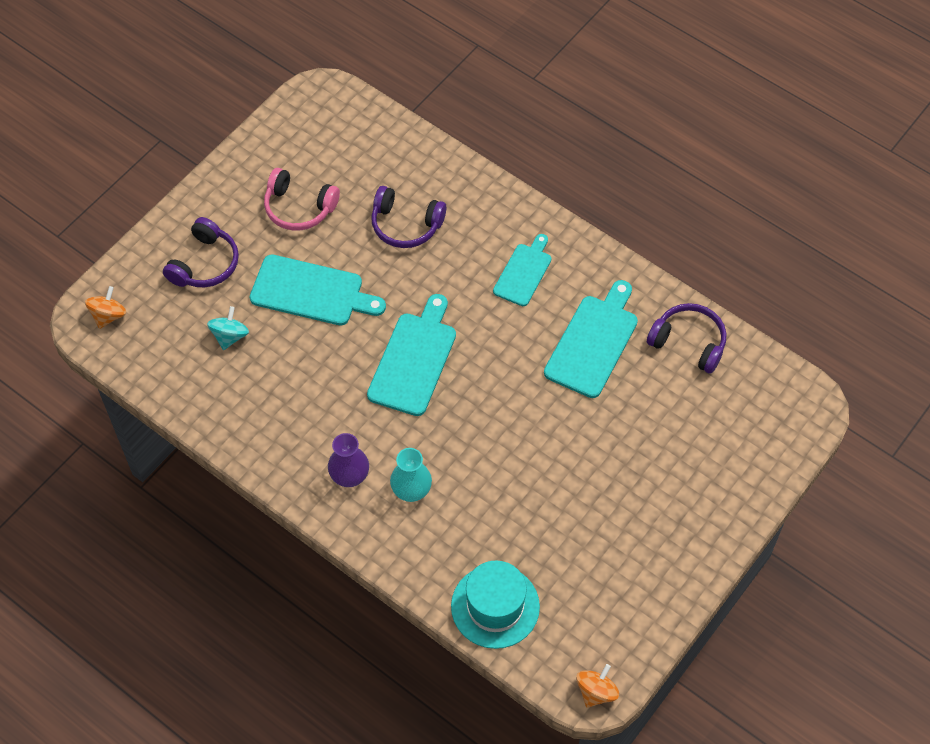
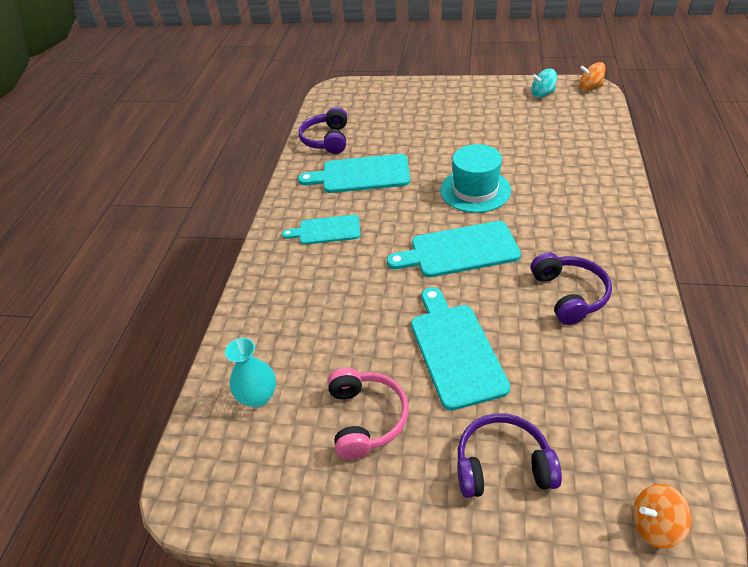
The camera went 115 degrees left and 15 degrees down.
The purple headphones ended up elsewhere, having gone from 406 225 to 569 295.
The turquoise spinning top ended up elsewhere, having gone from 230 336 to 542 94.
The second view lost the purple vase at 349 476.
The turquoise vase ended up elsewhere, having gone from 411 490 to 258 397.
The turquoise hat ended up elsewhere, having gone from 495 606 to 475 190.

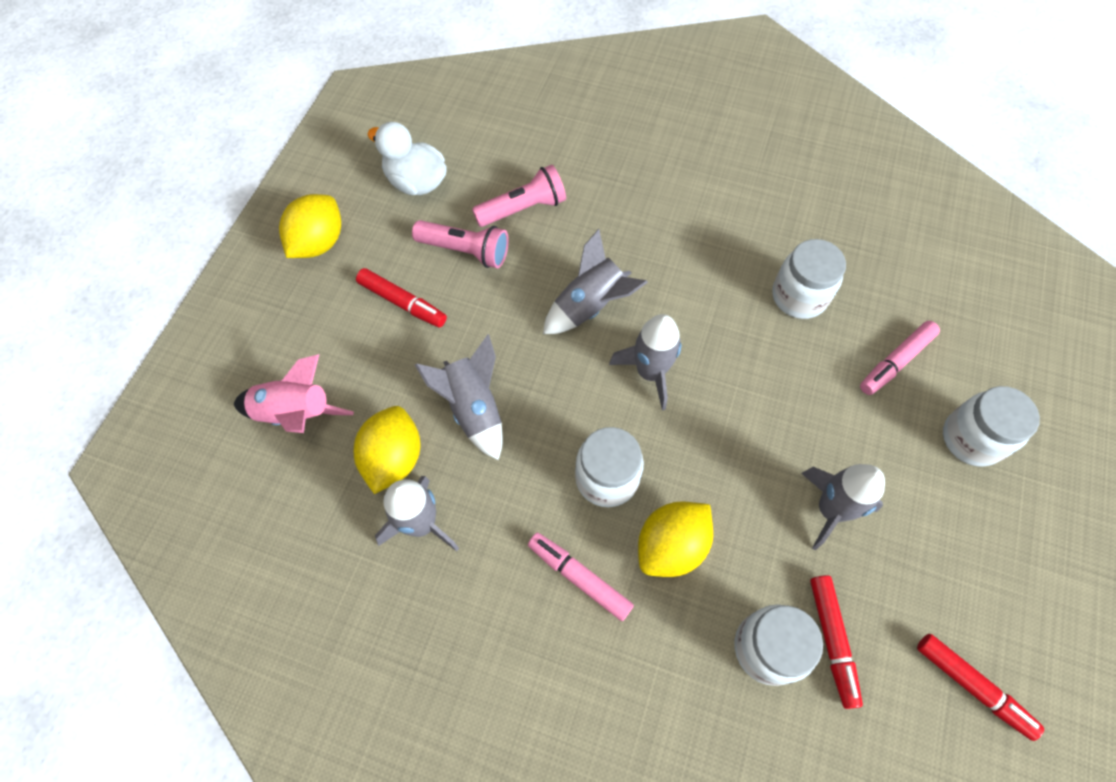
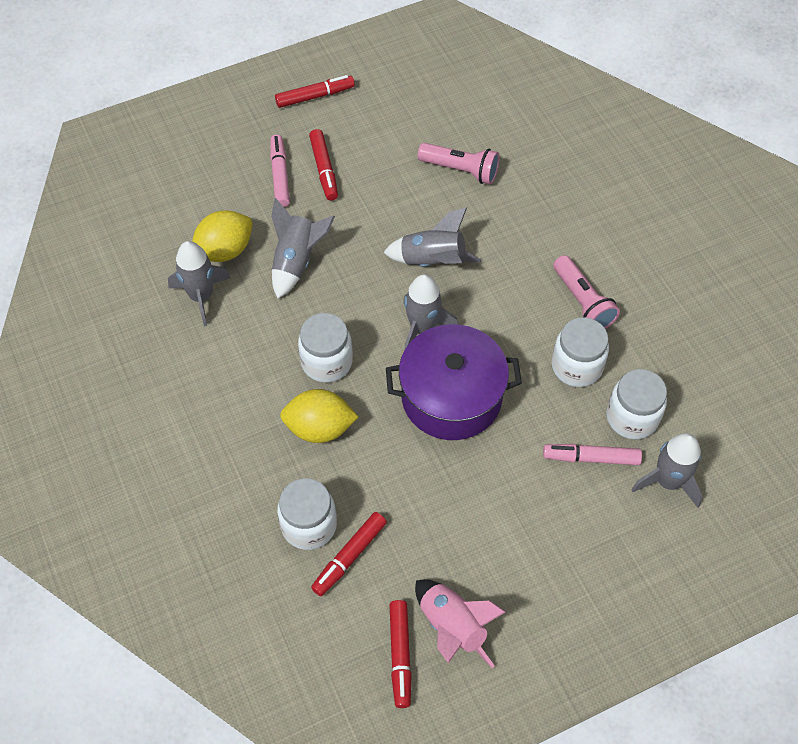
The camera went 45 degrees right and 5 degrees down.
The second view lost the white duck at 416 182.
Where the yellow lemon stood at 318 243, the red marker came to stand at 315 96.
The pink flashlight ended up elsewhere, having gone from 465 251 to 583 302.
The pink rocket ended up elsewhere, having gone from 295 414 to 452 627.
The white jar ended up elsewhere, having gone from 971 439 to 632 417.
The grey rocket ended up elsewhere, having gone from 830 510 to 668 481.
The pink marker ended up elsewhere, having gone from 579 577 to 280 175.
The second view gained the purple pot at 451 397.

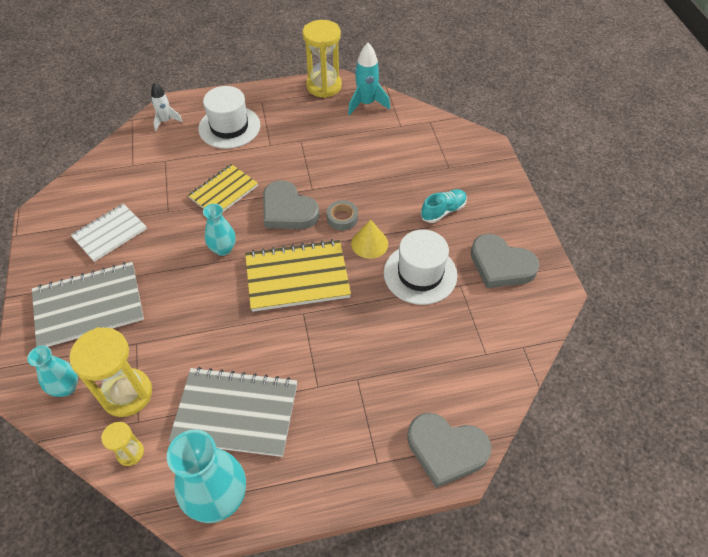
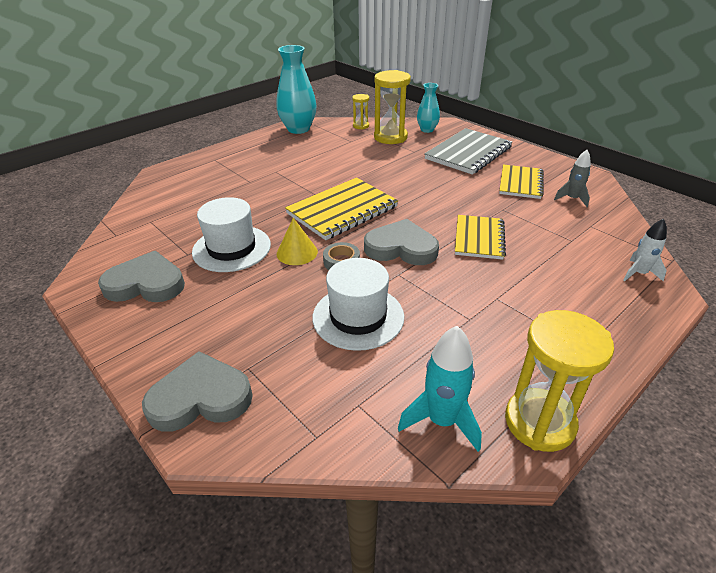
The camera went 150 degrees right and 15 degrees down.
The white hat ended up elsewhere, having gone from 229 127 to 358 317.
The second view lost the turquoise shoe at 443 211.
What was the white notebook at 110 233 turned into the yellow notebook at 520 183.
The second view lost the turquoise vase at 223 249.
The second view lost the grey notebook at 236 413.
The grey heart ended up elsewhere, having gone from 446 450 to 200 397.
The second view gained the grey rocket at 572 199.

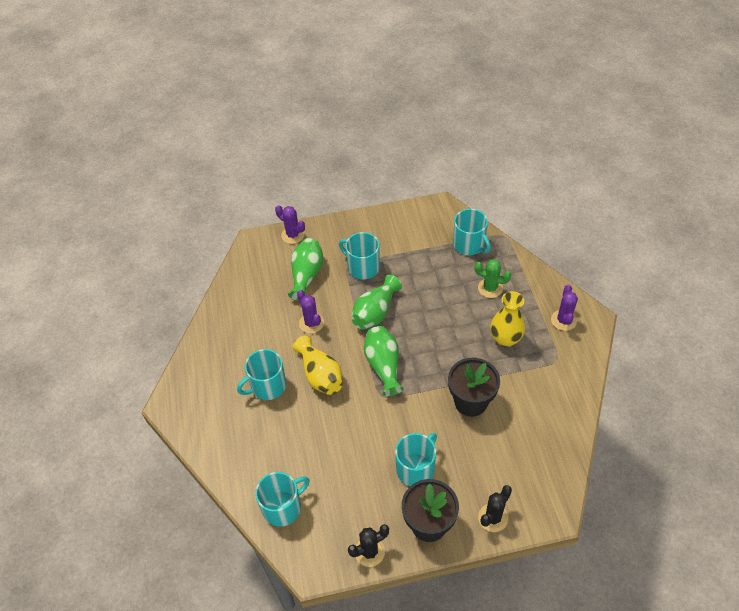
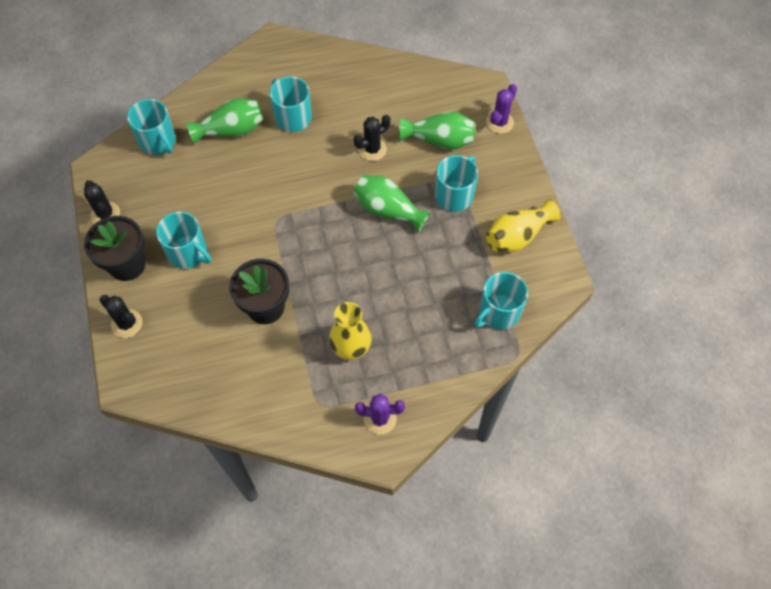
The camera went 85 degrees right and 10 degrees up.
The second view lost the green cactus at 490 288.
What was the purple cactus at 311 323 turned into the black cactus at 372 149.
The green vase ended up elsewhere, having gone from 383 366 to 231 130.
The yellow vase ended up elsewhere, having gone from 320 375 to 517 236.

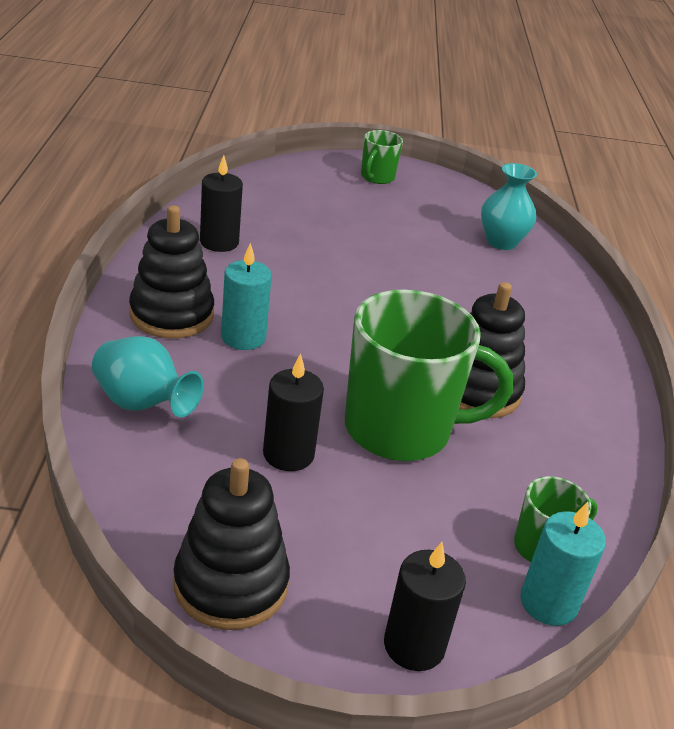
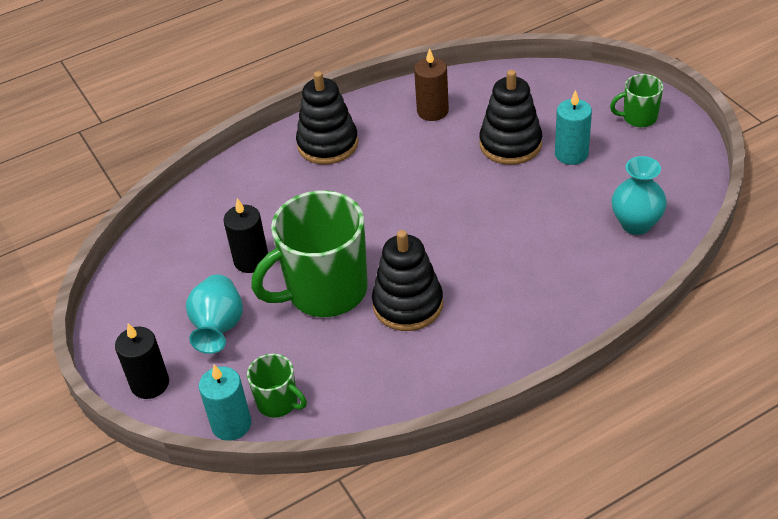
The camera went 65 degrees right and 10 degrees up.
What was the black candle at 219 242 turned into the brown candle at 432 111.
The turquoise candle ended up elsewhere, having gone from 243 337 to 571 154.
The green mug at 401 429 ended up facing another way, 90 degrees clockwise from before.
The turquoise vase ended up elsewhere, having gone from 142 404 to 218 328.
The black stacking toy ended up elsewhere, having gone from 231 584 to 510 144.

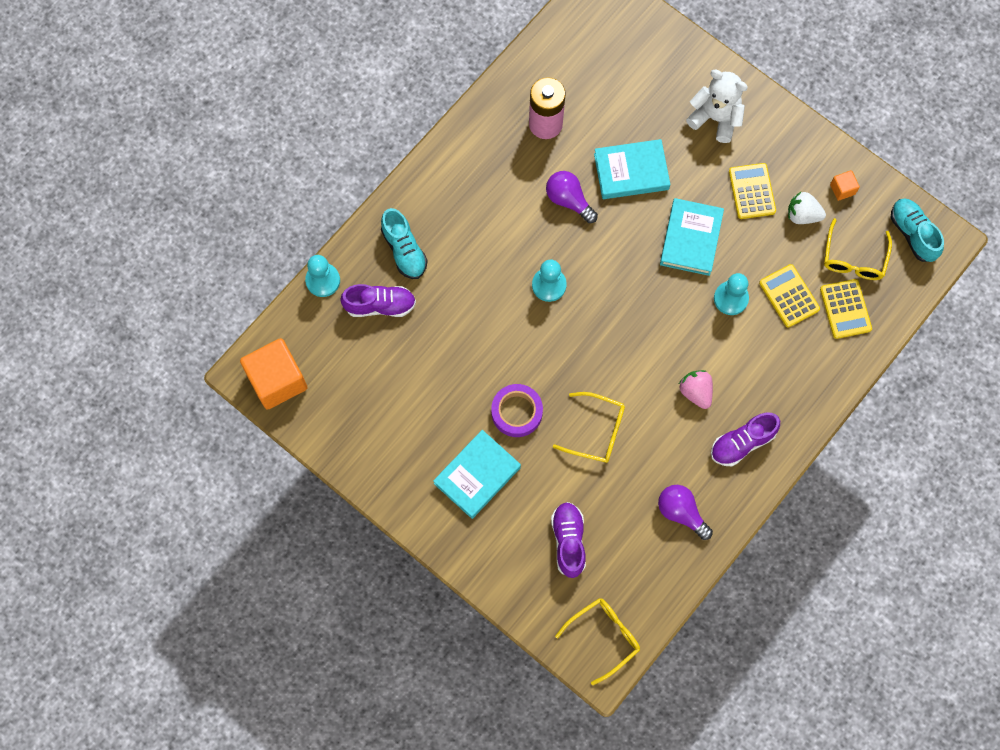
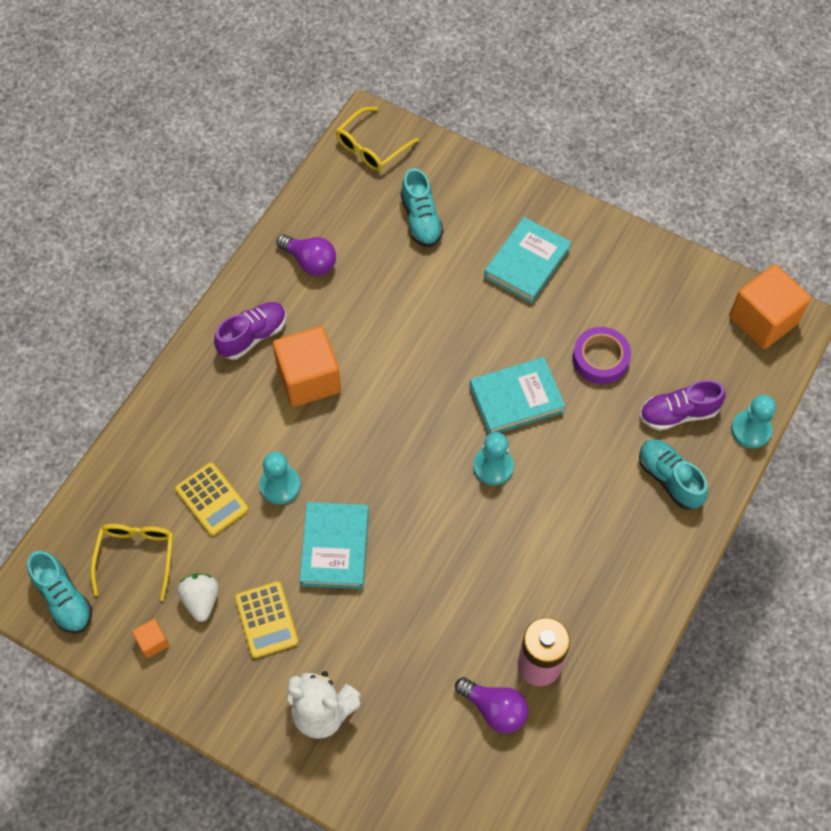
The camera went 170 degrees right and 10 degrees down.
The turquoise book ended up elsewhere, having gone from 631 171 to 516 399.
The purple light bulb ended up elsewhere, having gone from 568 200 to 494 709.
The white strawberry at 802 215 ended up facing another way, 105 degrees counterclockwise from before.
The second view lost the yellow calculator at 845 309.
Where the pink strawberry stood at 696 392, the orange cube came to stand at 309 379.
The purple tape ended up elsewhere, having gone from 517 412 to 600 359.
The second view lost the yellow glasses at 597 431.
What was the purple shoe at 568 541 turned into the turquoise shoe at 421 219.

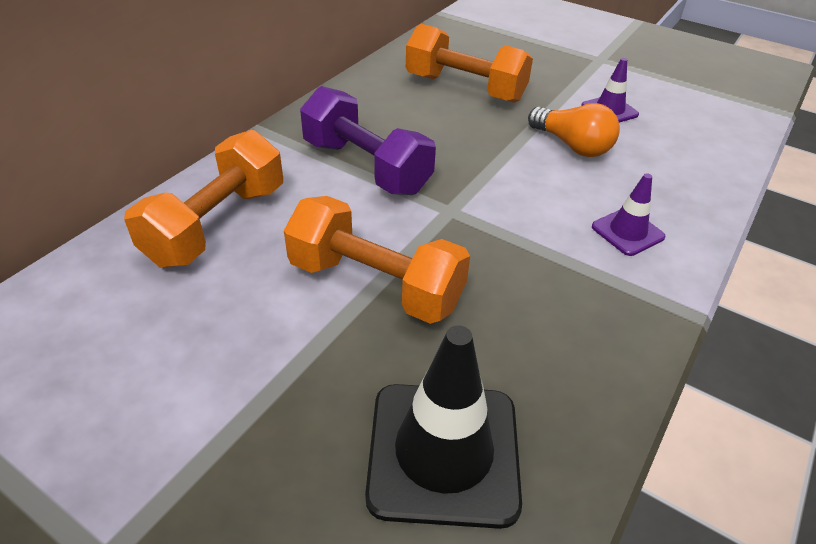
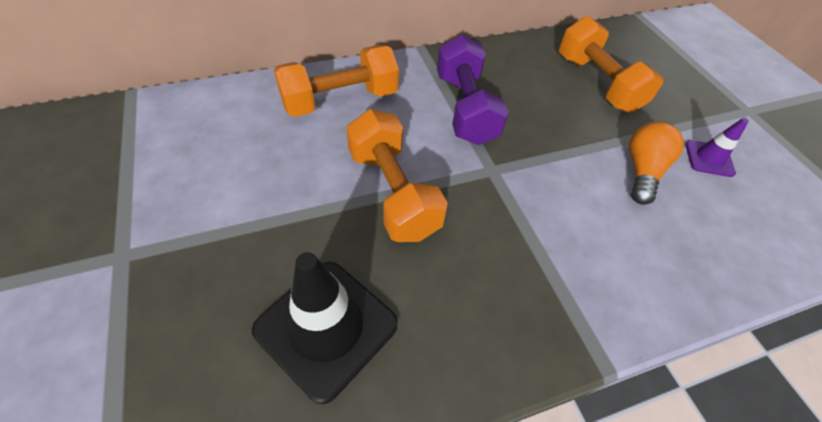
The camera went 35 degrees right and 10 degrees up.
The orange light bulb at 572 145 ended up facing another way, 150 degrees counterclockwise from before.
The second view lost the purple traffic cone at 627 232.

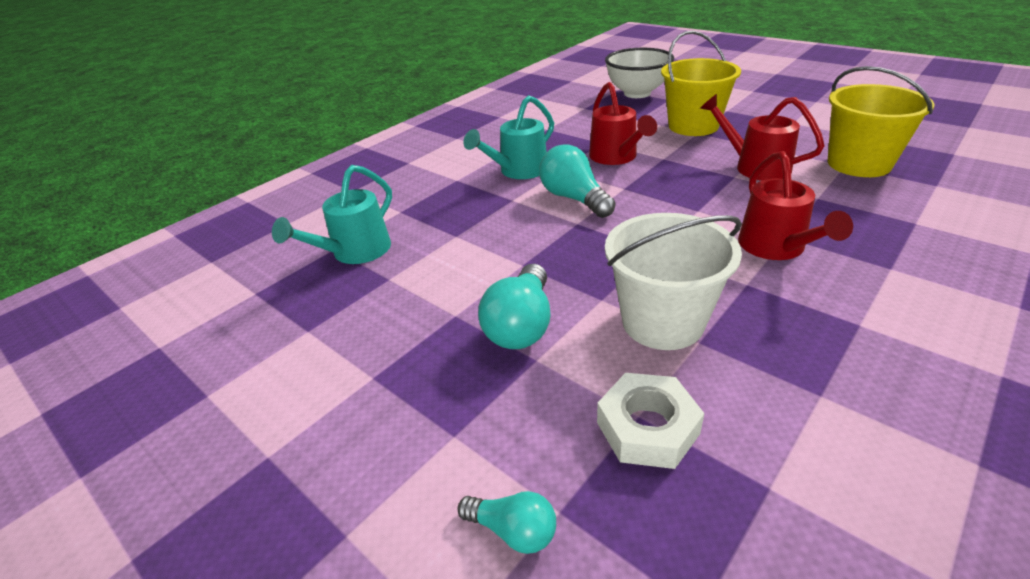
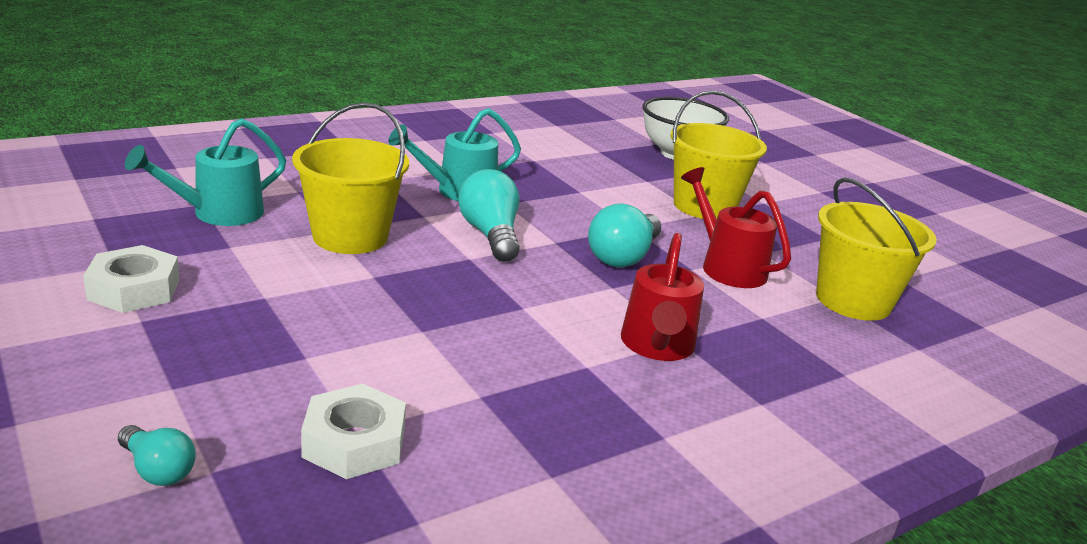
The camera went 10 degrees right and 10 degrees down.
The second view lost the red watering can at 616 157.
The second view lost the white bucket at 662 322.
The turquoise light bulb ended up elsewhere, having gone from 521 325 to 623 256.
The second view gained the yellow bucket at 350 237.
The second view gained the white nut at 134 289.

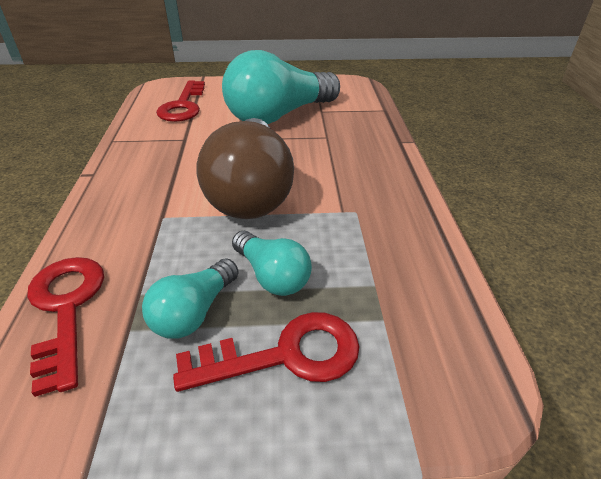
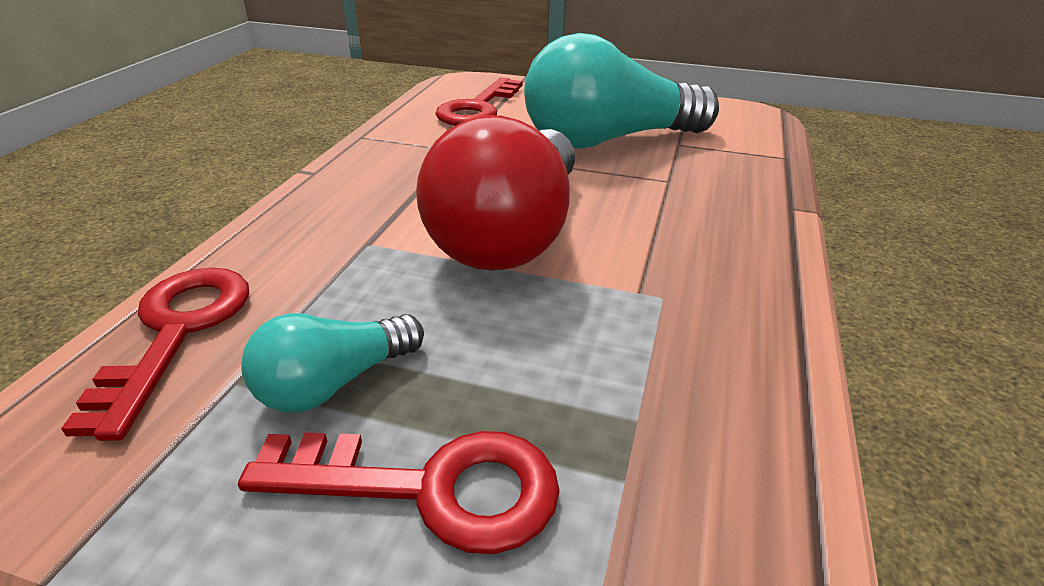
The camera went 20 degrees right and 5 degrees down.
What was the brown light bulb at 251 191 turned into the red light bulb at 510 234.
The second view lost the turquoise light bulb at 272 276.

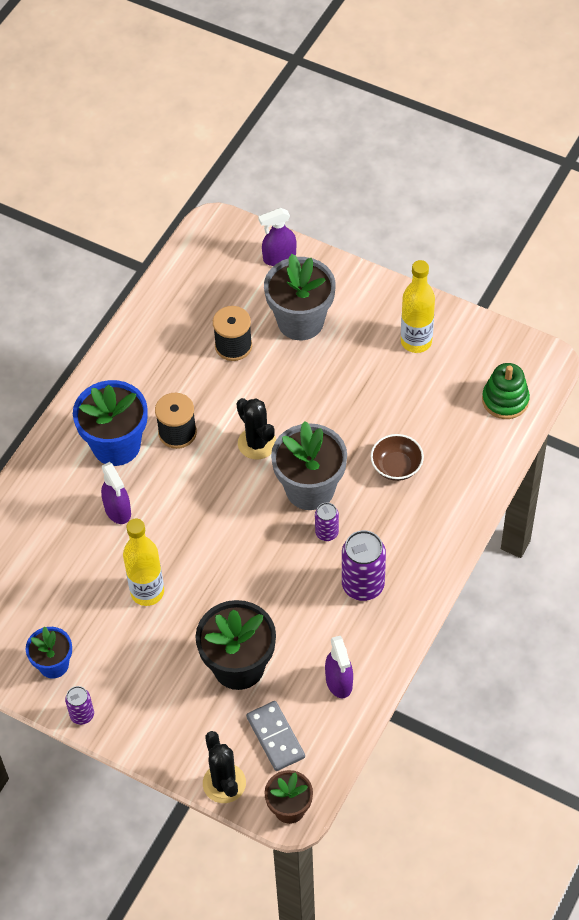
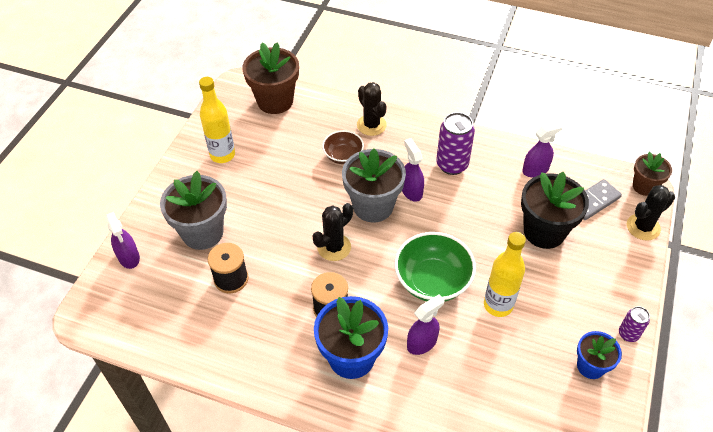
The camera went 100 degrees left and 5 degrees down.
Where the green stacking toy stood at 505 400, the brown flower pot came to stand at 275 101.
Where the purple can stood at 327 533, the purple spray bottle came to stand at 411 191.
The second view gained the black cactus at 371 125.
The second view gained the green bowl at 432 281.

